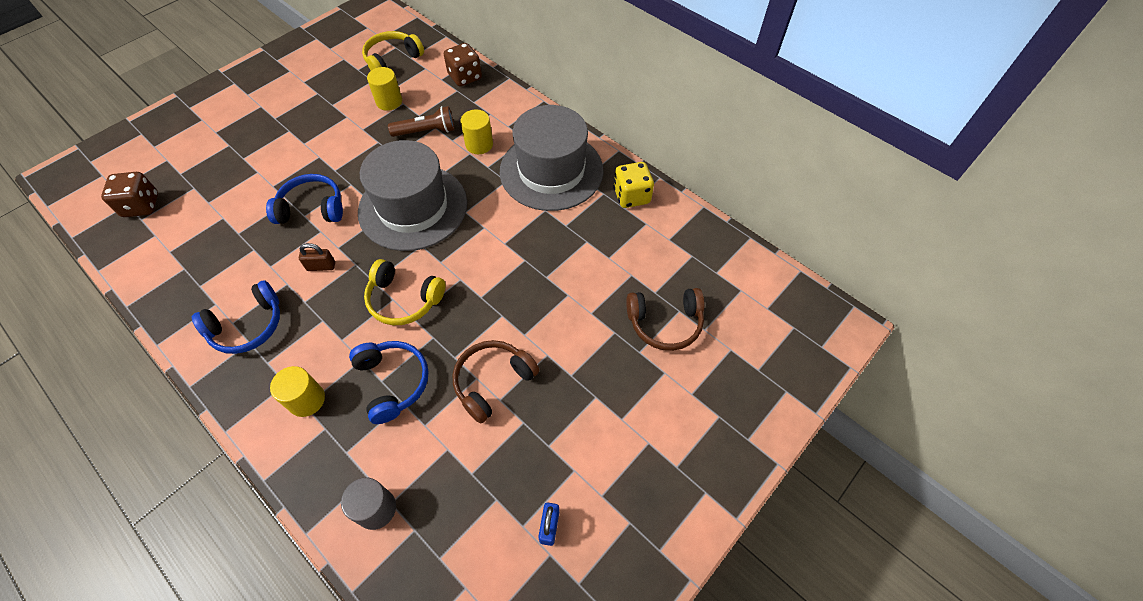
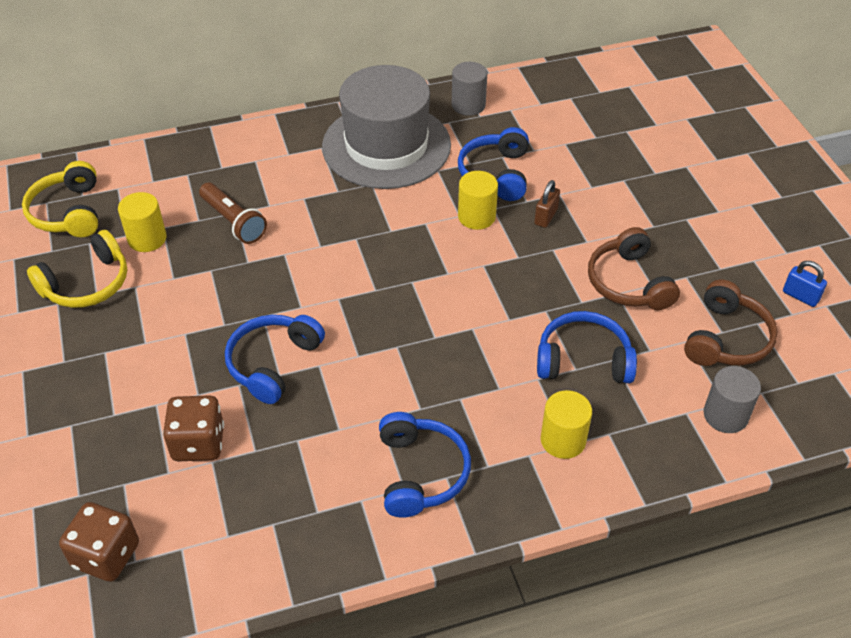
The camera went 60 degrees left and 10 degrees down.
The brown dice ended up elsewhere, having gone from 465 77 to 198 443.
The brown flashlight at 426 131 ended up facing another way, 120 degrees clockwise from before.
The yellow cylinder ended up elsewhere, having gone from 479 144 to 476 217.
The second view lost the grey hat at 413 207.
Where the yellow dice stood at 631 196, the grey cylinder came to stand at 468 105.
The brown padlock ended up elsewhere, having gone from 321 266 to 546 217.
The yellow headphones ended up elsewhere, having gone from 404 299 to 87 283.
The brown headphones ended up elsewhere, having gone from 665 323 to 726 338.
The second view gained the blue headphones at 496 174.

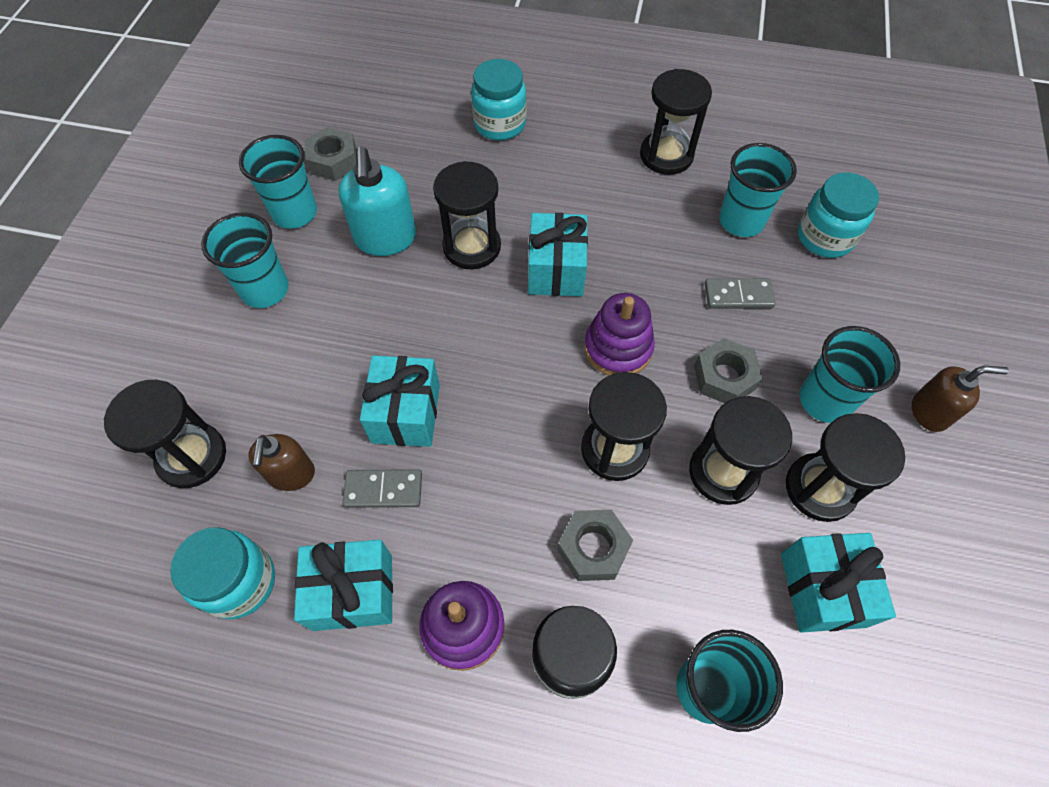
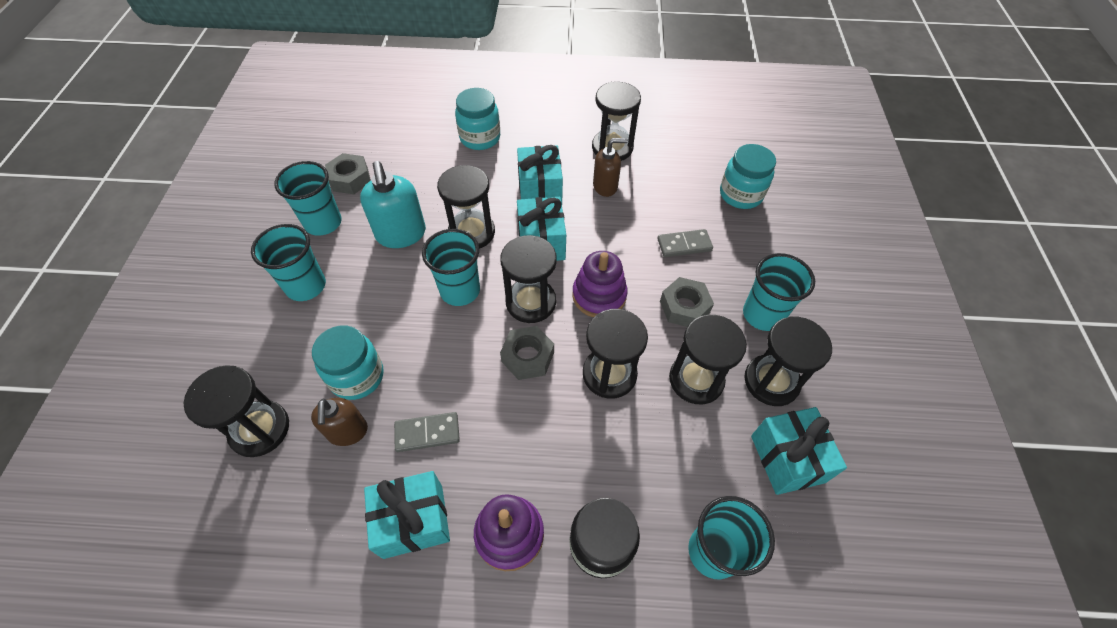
The camera went 10 degrees left and 5 degrees down.
The turquoise cup ended up elsewhere, having gone from 741 221 to 460 291.
The turquoise gift ended up elsewhere, having gone from 406 413 to 540 190.
The brown soap dispenser ended up elsewhere, having gone from 929 412 to 605 186.
The grey nut ended up elsewhere, having gone from 593 548 to 527 357.
The turquoise jar ended up elsewhere, having gone from 240 582 to 357 376.
The second view gained the black hourglass at 531 302.

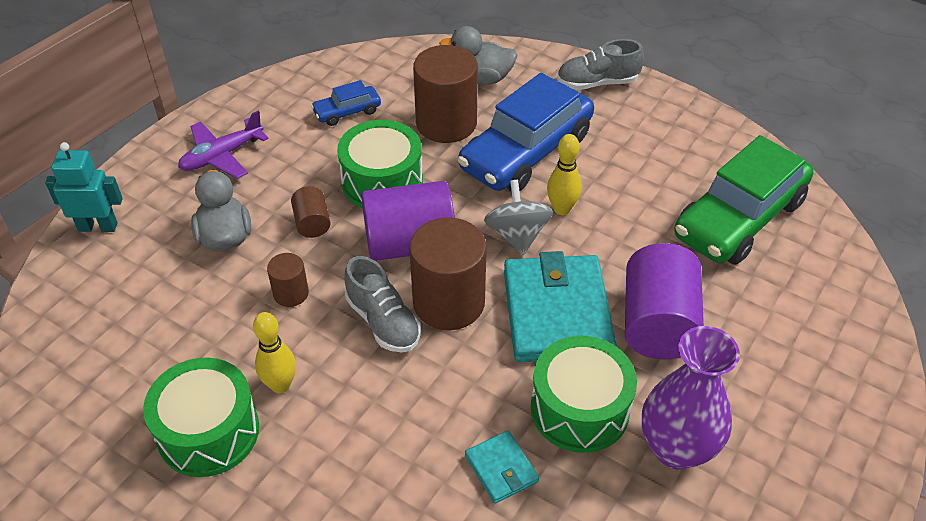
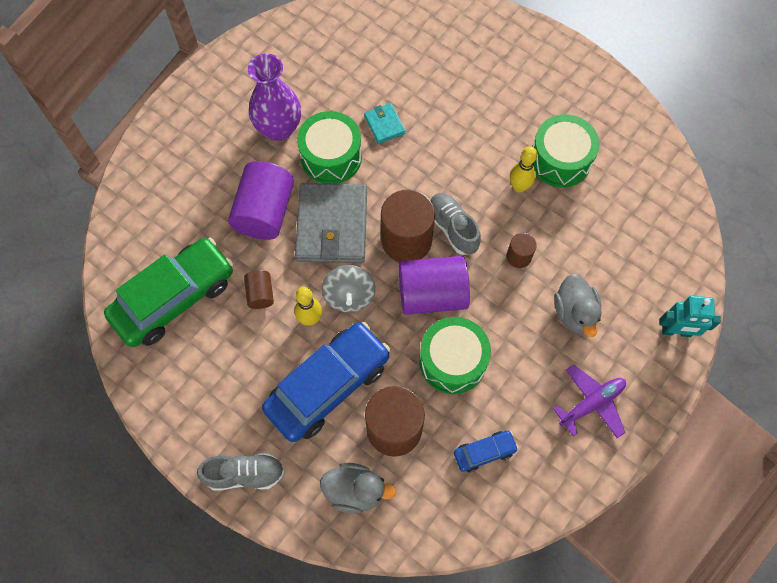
The camera went 175 degrees left and 20 degrees up.
The brown cylinder ended up elsewhere, having gone from 312 223 to 260 294.
What was the turquoise wallet at 557 313 turned into the grey wallet at 332 226.

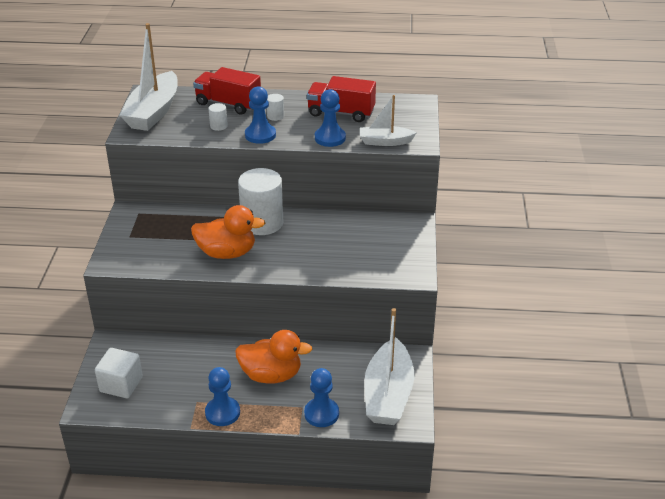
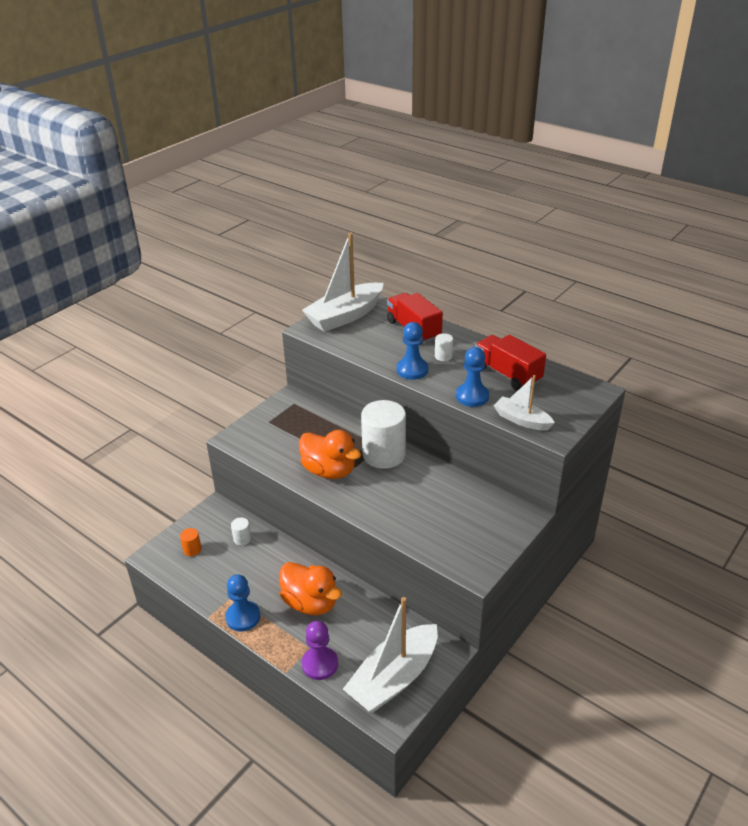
The camera went 35 degrees right and 0 degrees up.
The white cylinder ended up elsewhere, having gone from 218 126 to 242 539.
Where the white cube stood at 121 384, the orange cylinder came to stand at 192 549.
What was the blue pawn at 321 414 turned into the purple pawn at 320 664.

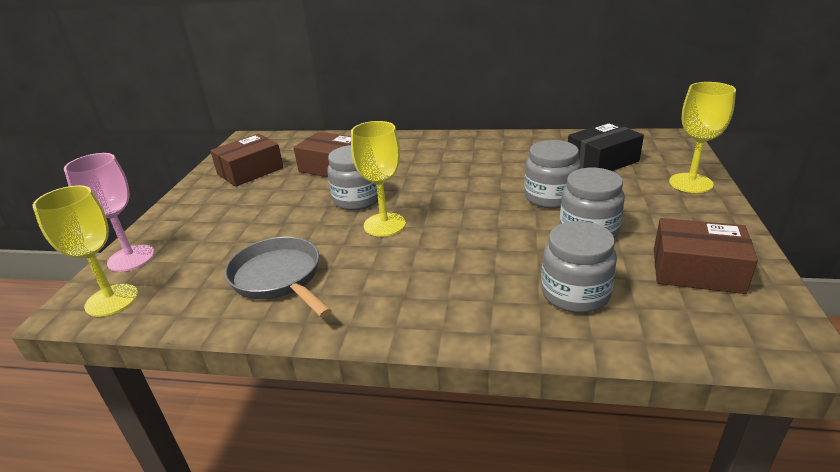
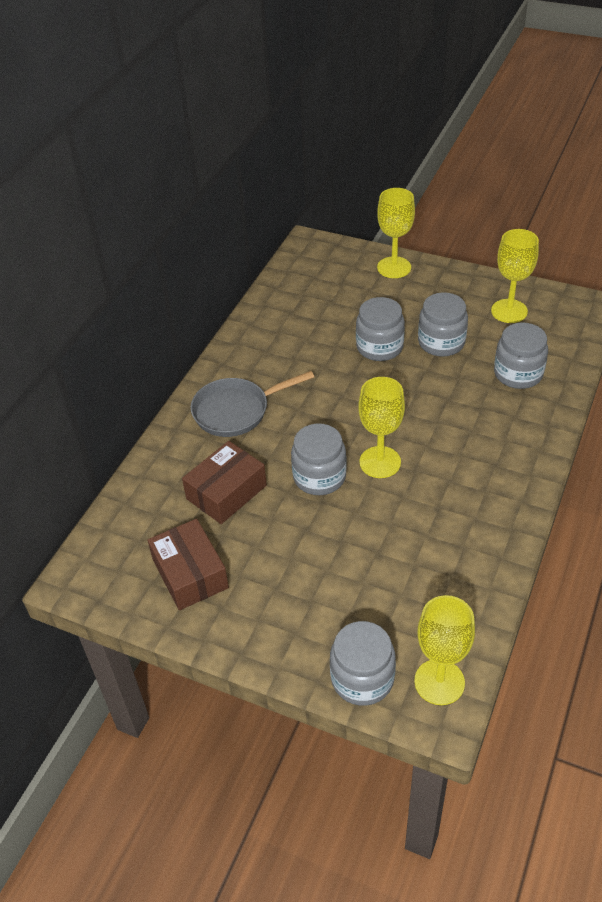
The camera went 75 degrees left and 15 degrees up.
The second view lost the black box at 602 161.
Where the pink goblet stood at 131 258, the grey jar came to stand at 362 678.
Where the brown box stood at 697 270, the yellow goblet came to stand at 509 311.
The grey pan ended up elsewhere, having gone from 279 278 to 236 411.

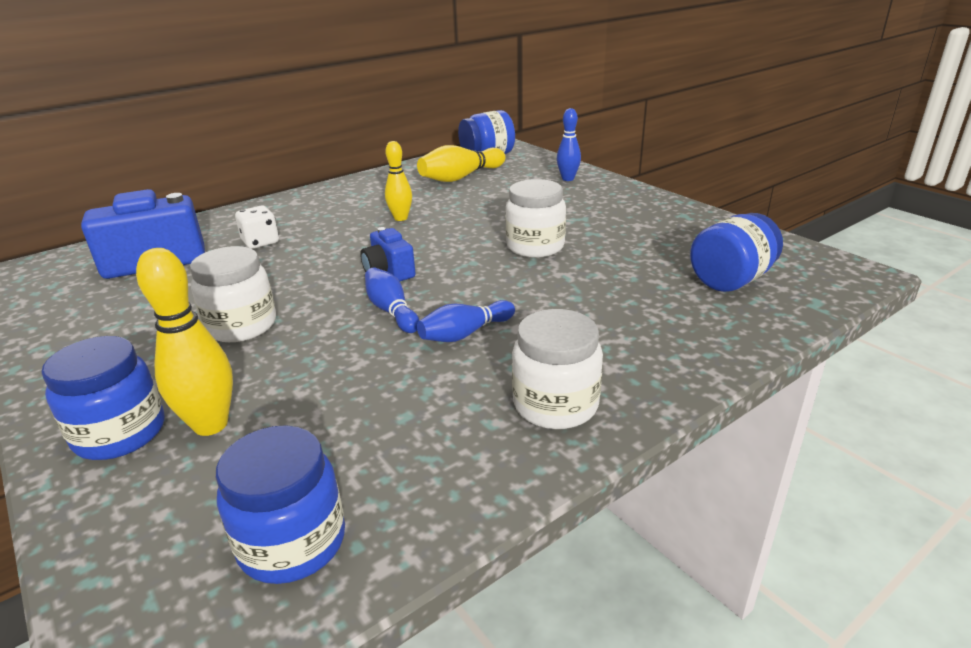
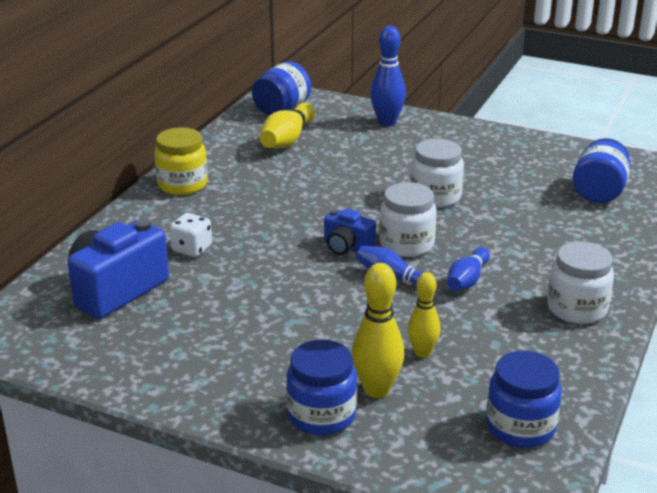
The camera went 30 degrees left and 0 degrees up.
The size of the blue bowling pin at 568 179 changed by a factor of 1.50.
The yellow bowling pin ended up elsewhere, having gone from 401 218 to 422 352.
The white jar ended up elsewhere, having gone from 241 326 to 406 244.
The second view gained the yellow jar at 182 184.

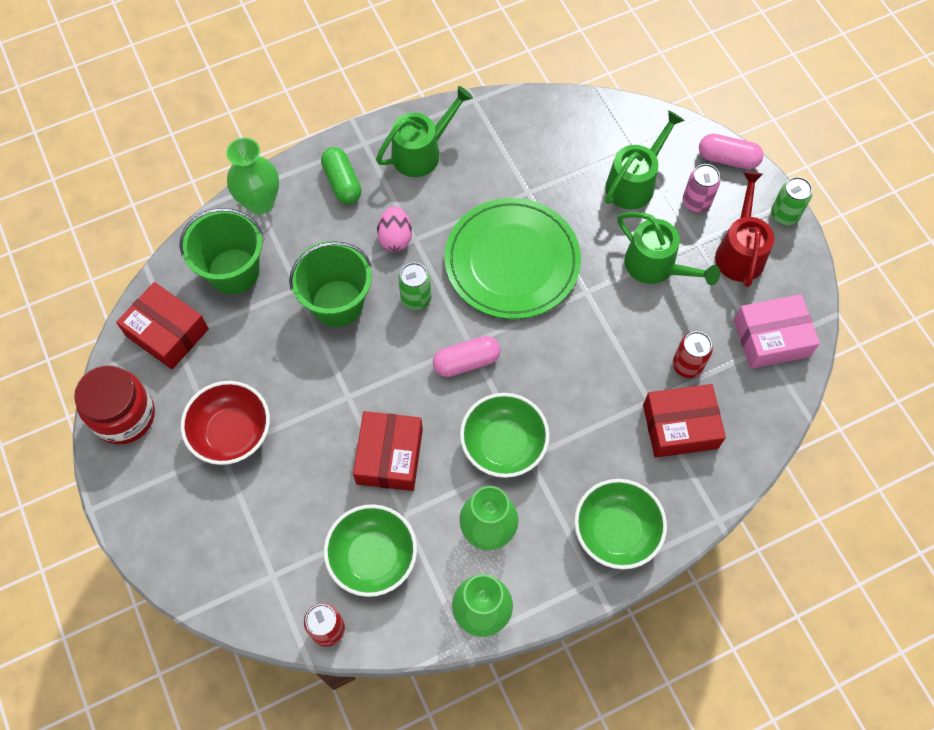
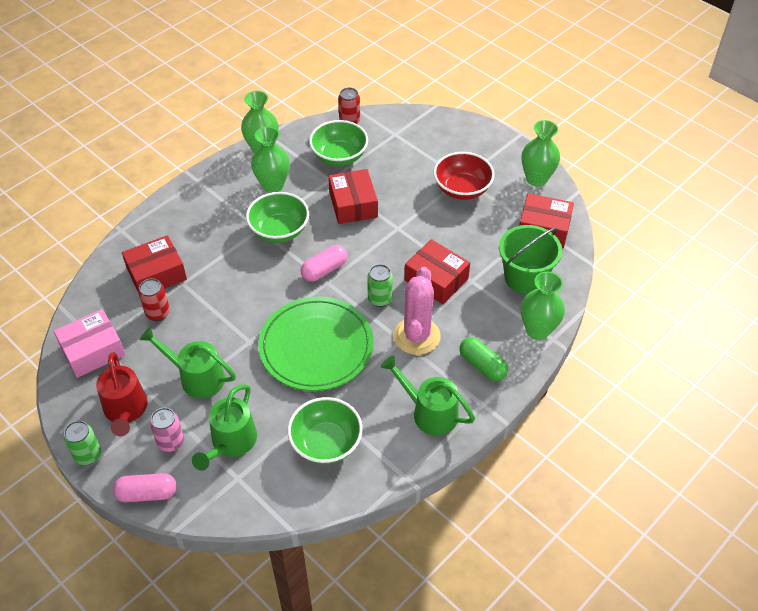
The camera went 160 degrees right and 15 degrees down.
The green watering can at 422 152 ended up facing another way, 90 degrees clockwise from before.
Where the pink egg stood at 395 238, the pink cactus came to stand at 416 336.
Where the green bucket stood at 337 303, the red box came to stand at 436 279.
Where the red jar stood at 124 415, the green vase came to stand at 536 179.
The green bowl ended up elsewhere, having gone from 616 531 to 326 443.

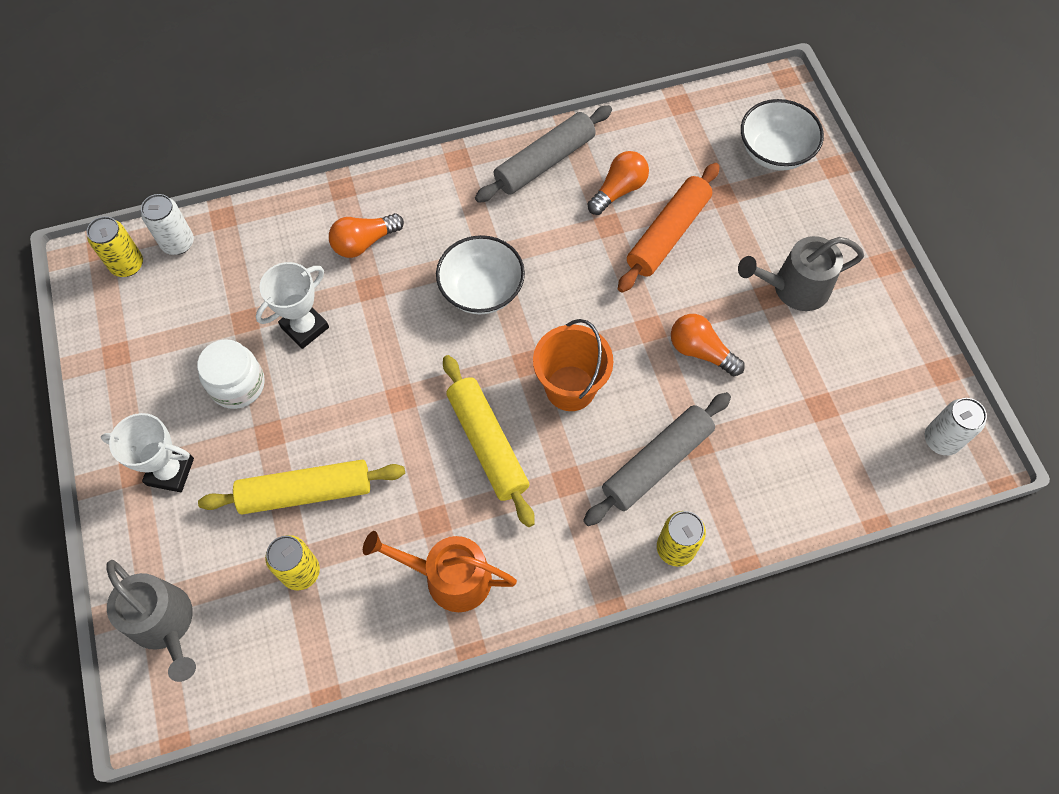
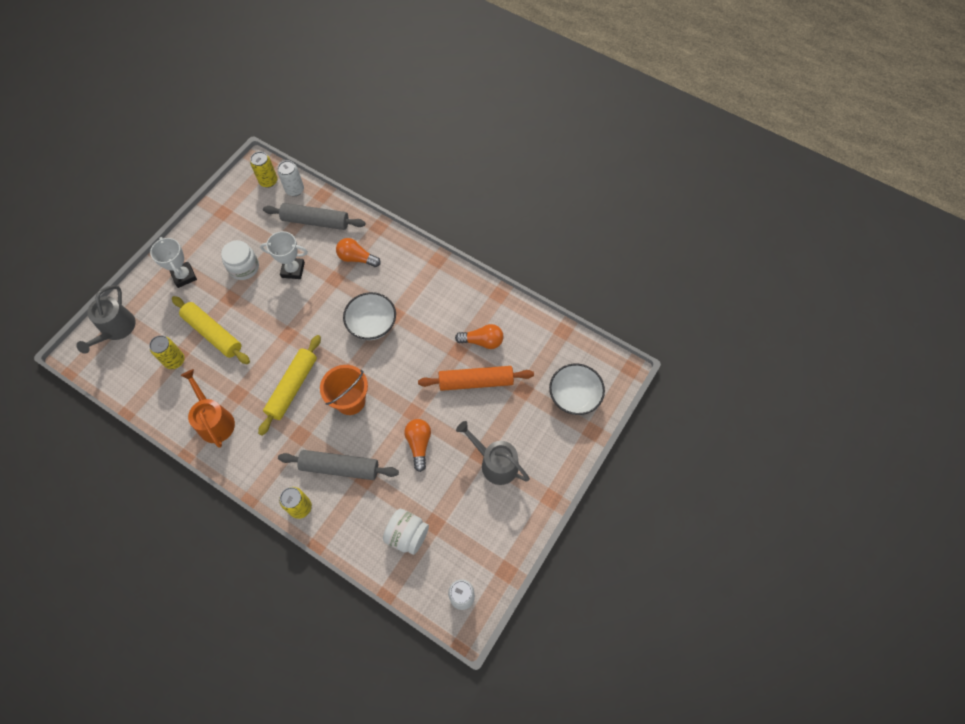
The camera went 50 degrees right and 0 degrees up.
The grey rolling pin ended up elsewhere, having gone from 544 162 to 315 221.
The second view gained the white jar at 407 535.

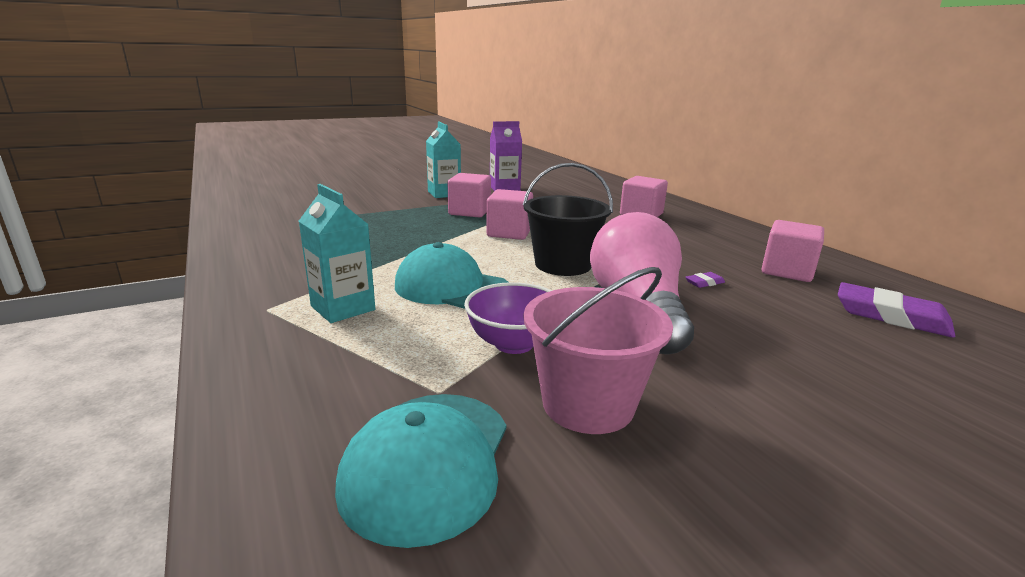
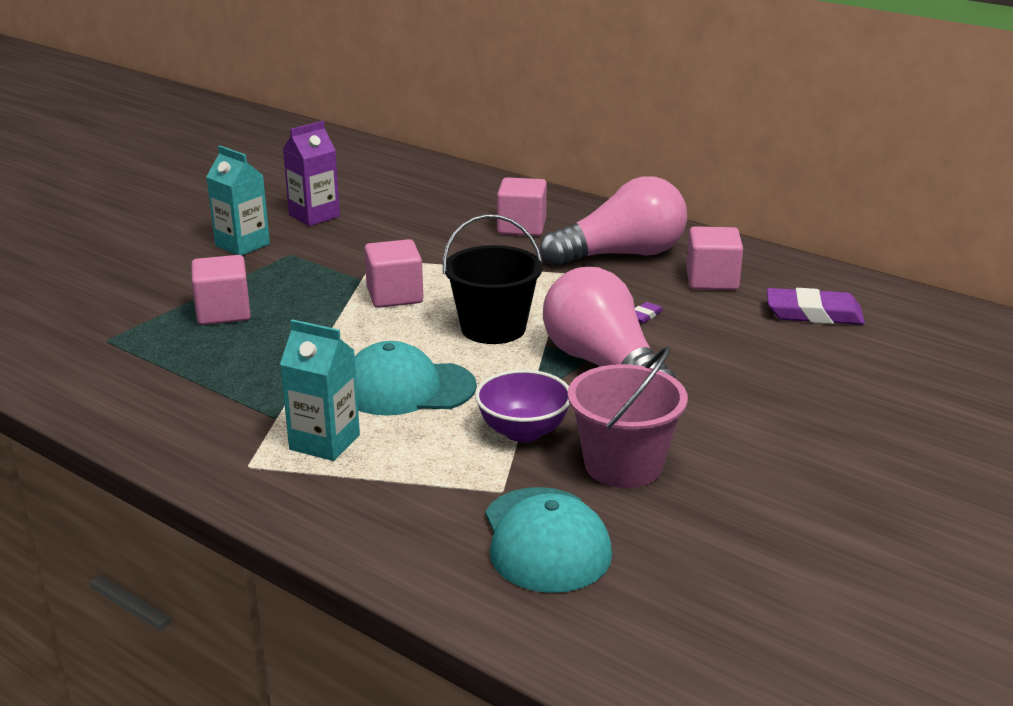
The camera went 25 degrees left and 5 degrees up.
The pink cube ended up elsewhere, having gone from 469 212 to 223 312.
The second view gained the pink light bulb at 621 255.

